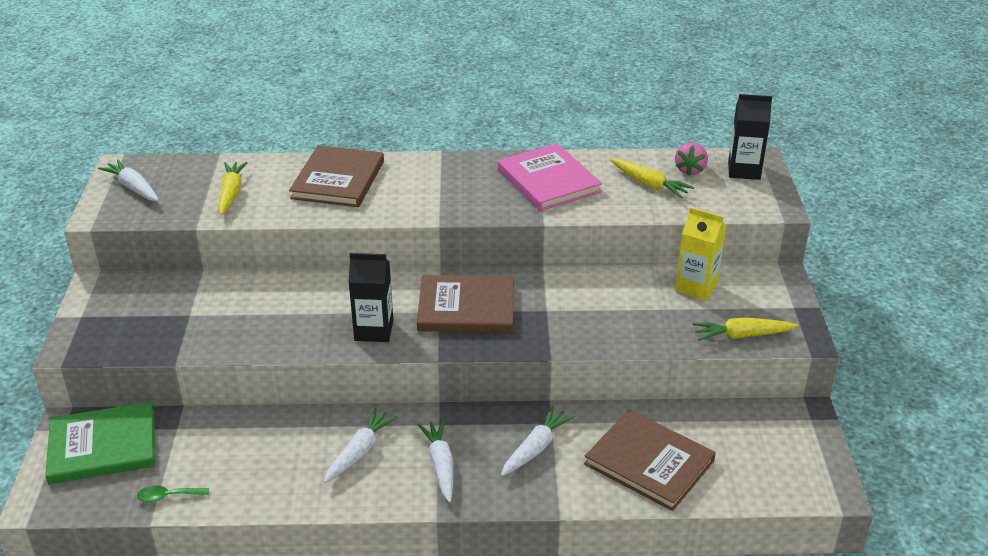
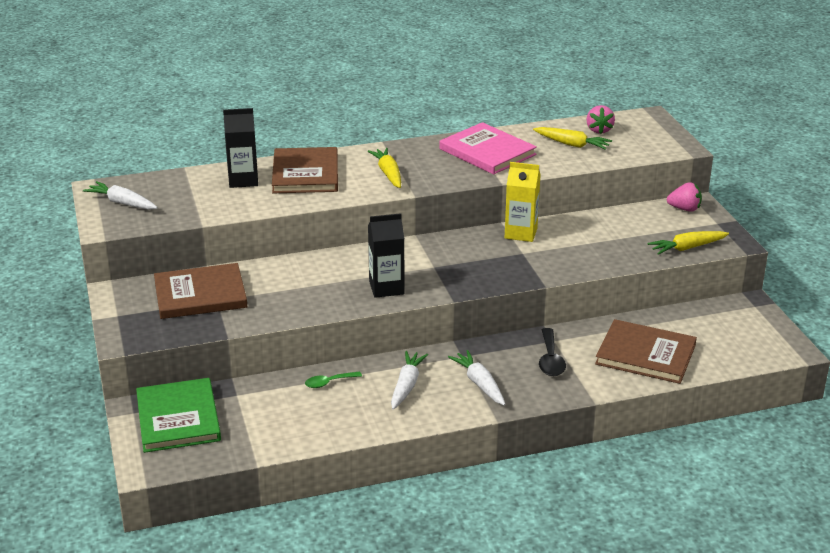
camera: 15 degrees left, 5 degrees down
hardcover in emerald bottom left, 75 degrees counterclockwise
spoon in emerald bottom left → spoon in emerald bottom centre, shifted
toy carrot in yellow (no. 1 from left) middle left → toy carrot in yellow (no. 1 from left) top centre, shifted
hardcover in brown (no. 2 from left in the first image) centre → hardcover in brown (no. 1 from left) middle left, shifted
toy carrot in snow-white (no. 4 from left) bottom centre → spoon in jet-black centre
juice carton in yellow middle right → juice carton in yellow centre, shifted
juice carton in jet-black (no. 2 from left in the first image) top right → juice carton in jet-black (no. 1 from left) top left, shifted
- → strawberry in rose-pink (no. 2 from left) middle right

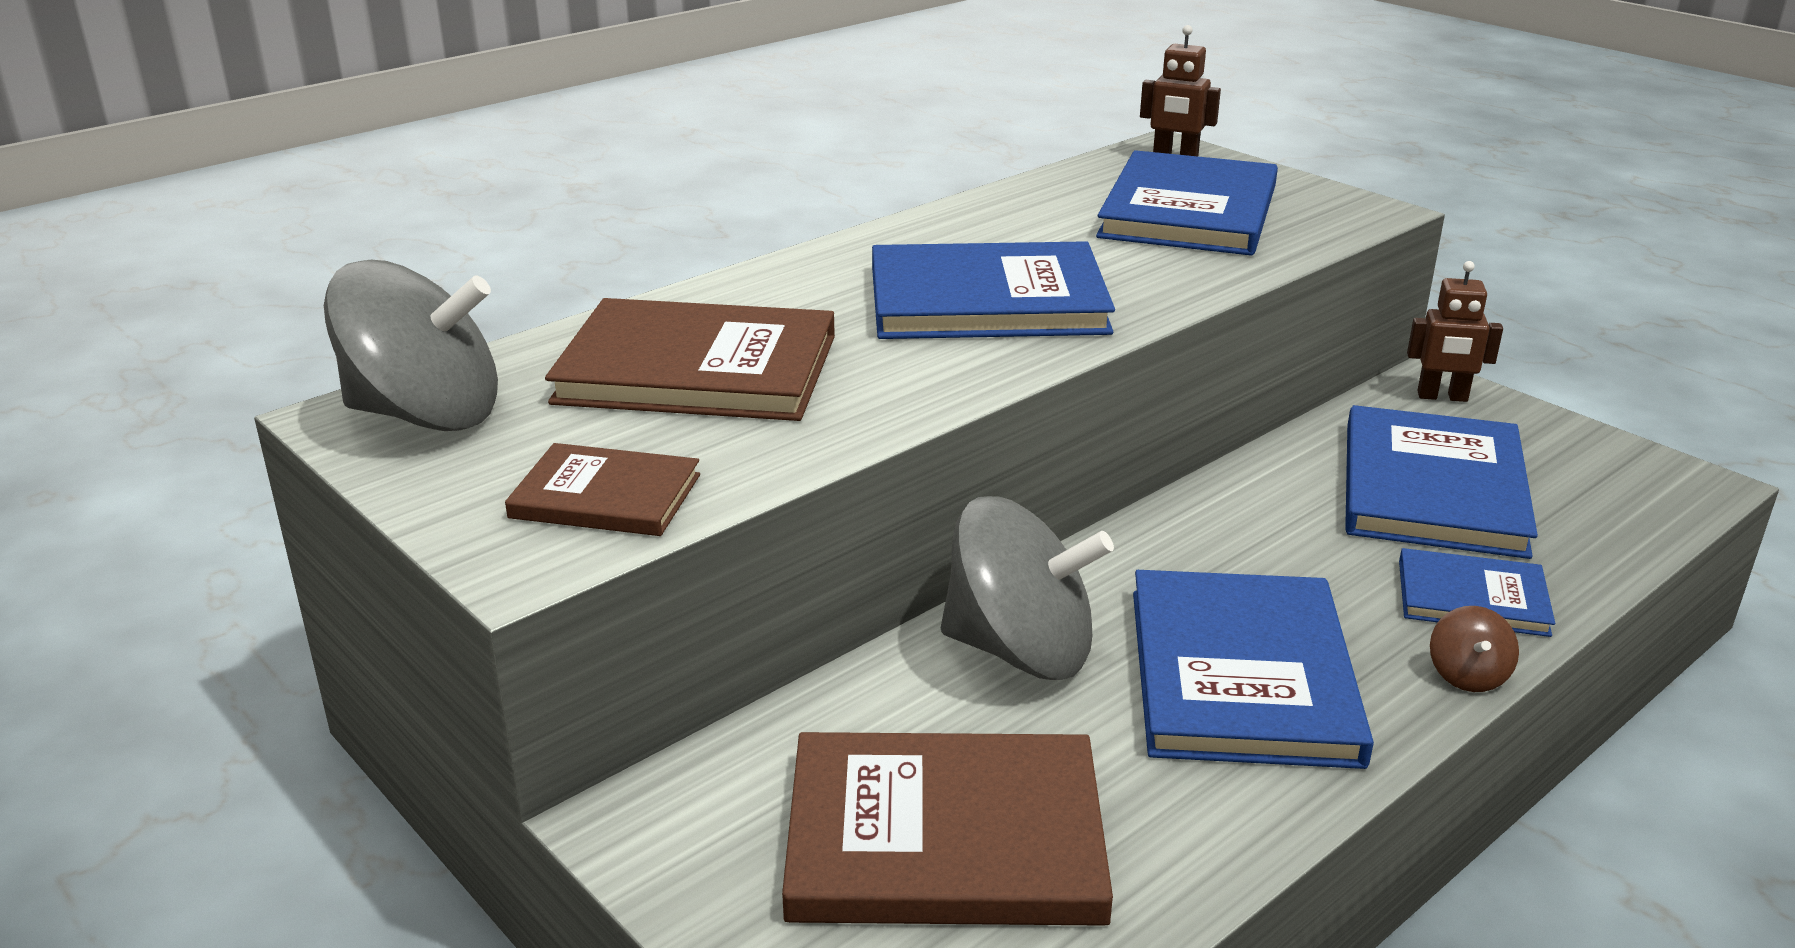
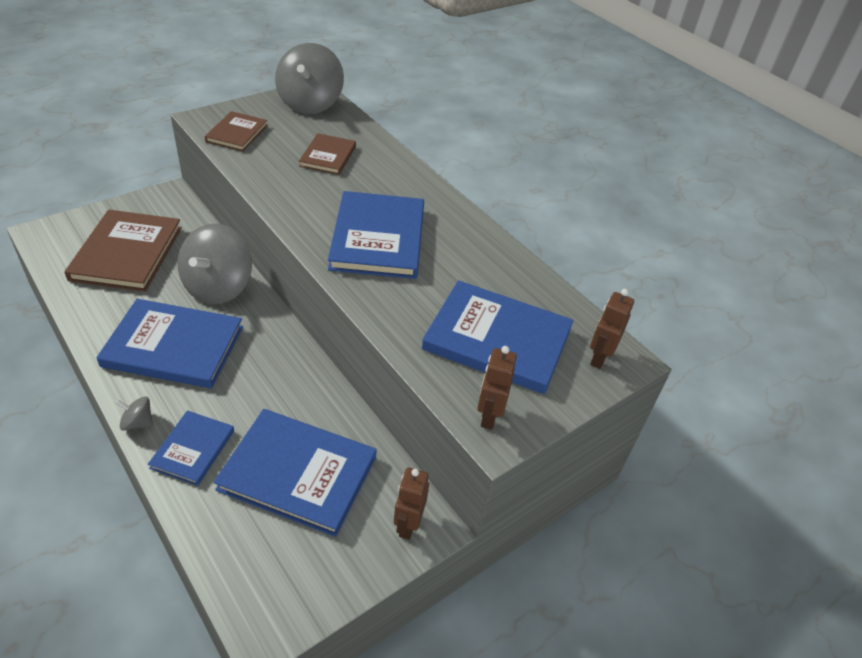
camera: 90 degrees right, 15 degrees up
hardcover in brown (no. 2 from left in the first image) centre → hardcover in brown (no. 3 from left) top centre, x0.55
spinning top in brown bottom right → spinning top in grey (no. 1 from left) middle left
- → robot figure in brown (no. 2 from left) centre

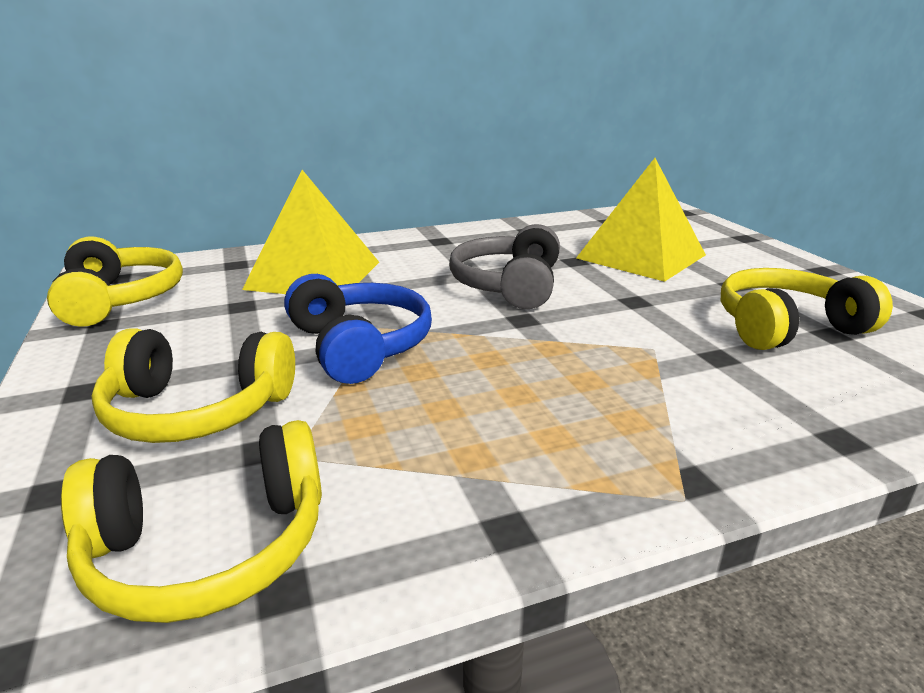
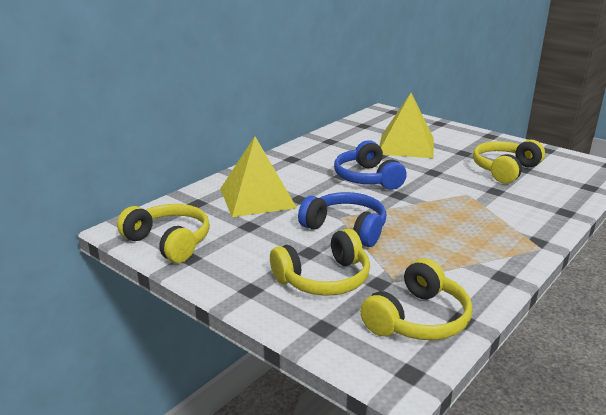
camera: 30 degrees left, 0 degrees up
headphones in grey centre → headphones in blue (no. 2 from left) centre

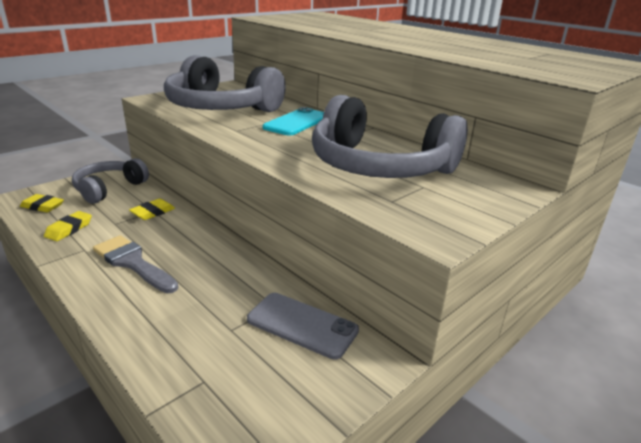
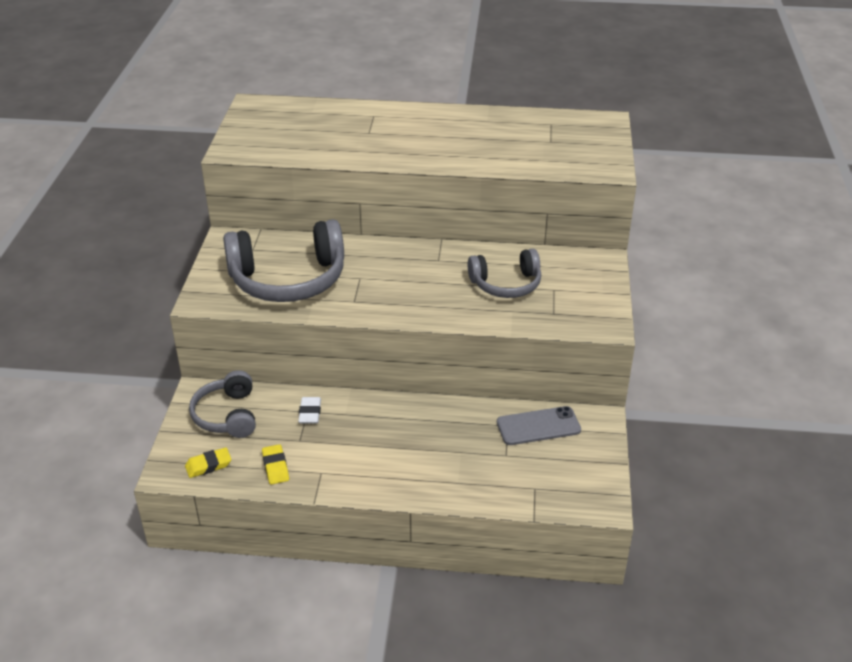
camera: 40 degrees left, 10 degrees up
paint brush in grey middle left → -
pencil eraser in yellow (no. 3 from left) middle left → pencil eraser in snow-white centre
phone in teal top centre → -
headphones in grey (no. 3 from left) top centre → headphones in grey (no. 3 from left) centre, x0.60

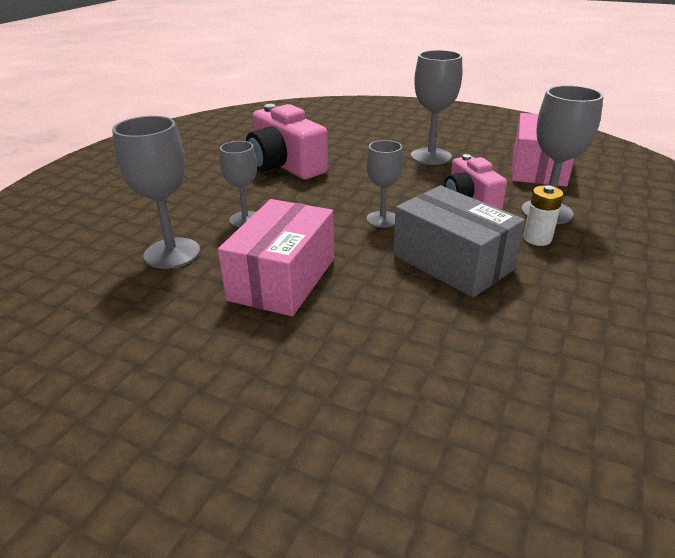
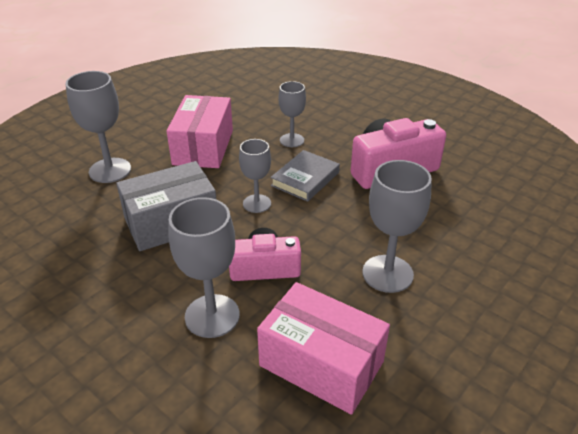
camera: 105 degrees right, 5 degrees up
goblet in grey (no. 1 from left) middle left → goblet in grey (no. 1 from left) top left, shifted
package in rose-pink (no. 1 from left) centre → package in rose-pink (no. 1 from left) top centre, 60 degrees clockwise
power cell in snow-white middle right → -
- → hardcover in grey centre

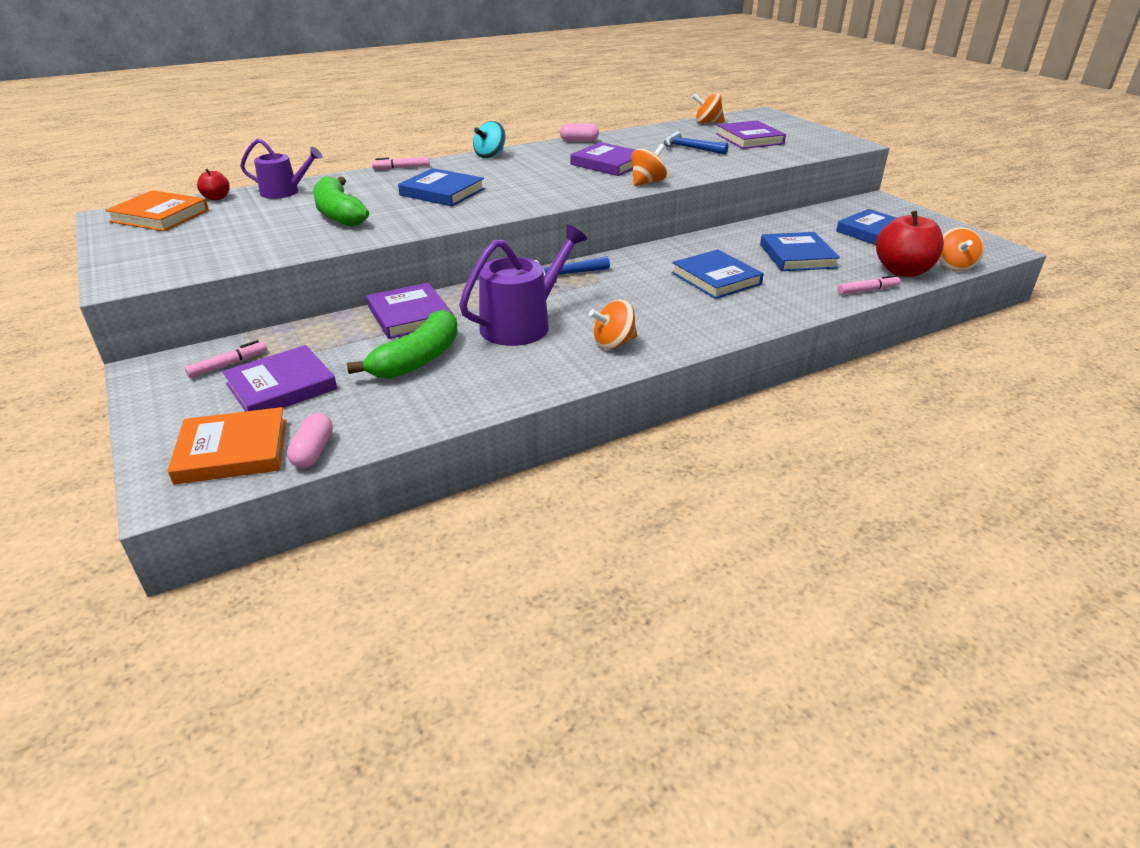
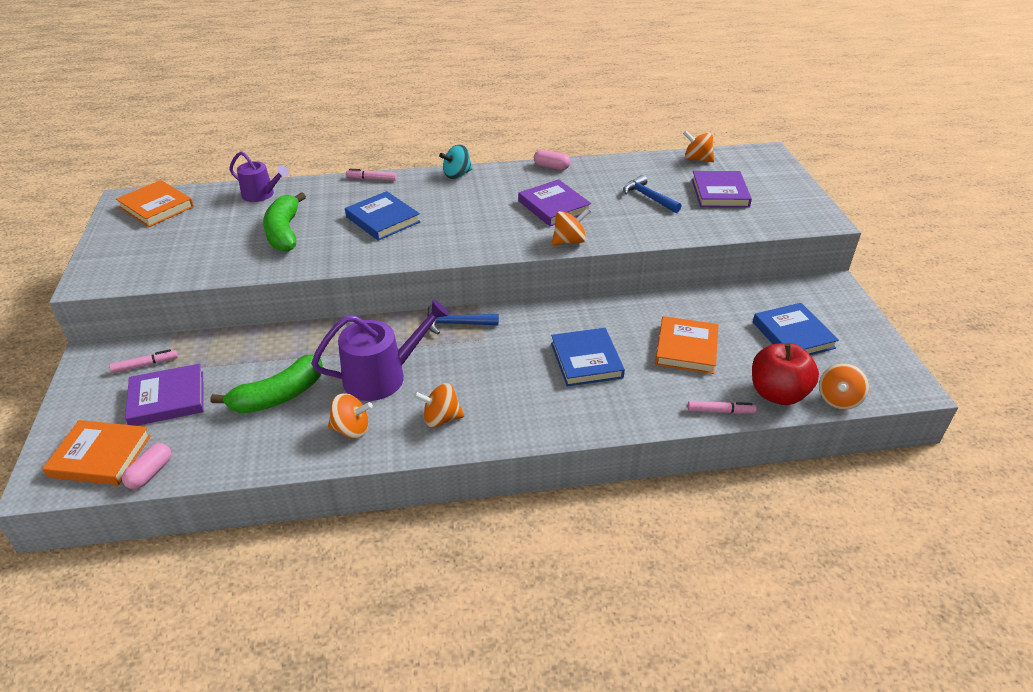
camera: 20 degrees right, 5 degrees up
toy apple in scarlet (no. 1 from left) top left → -
hardcover in violet (no. 2 from left) centre → -
hardcover in blue (no. 3 from left) top right → hardcover in bright orange (no. 3 from left) centre
- → spinning top in bright orange (no. 1 from left) centre

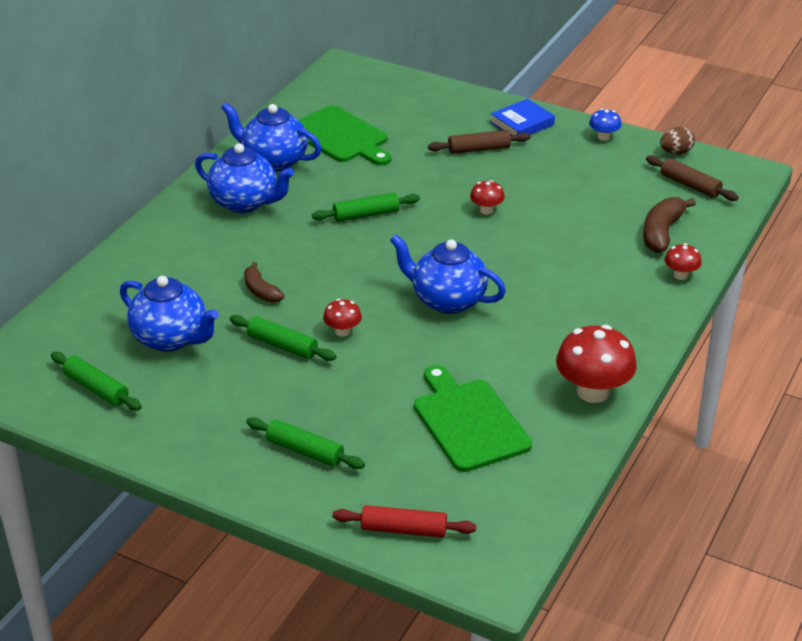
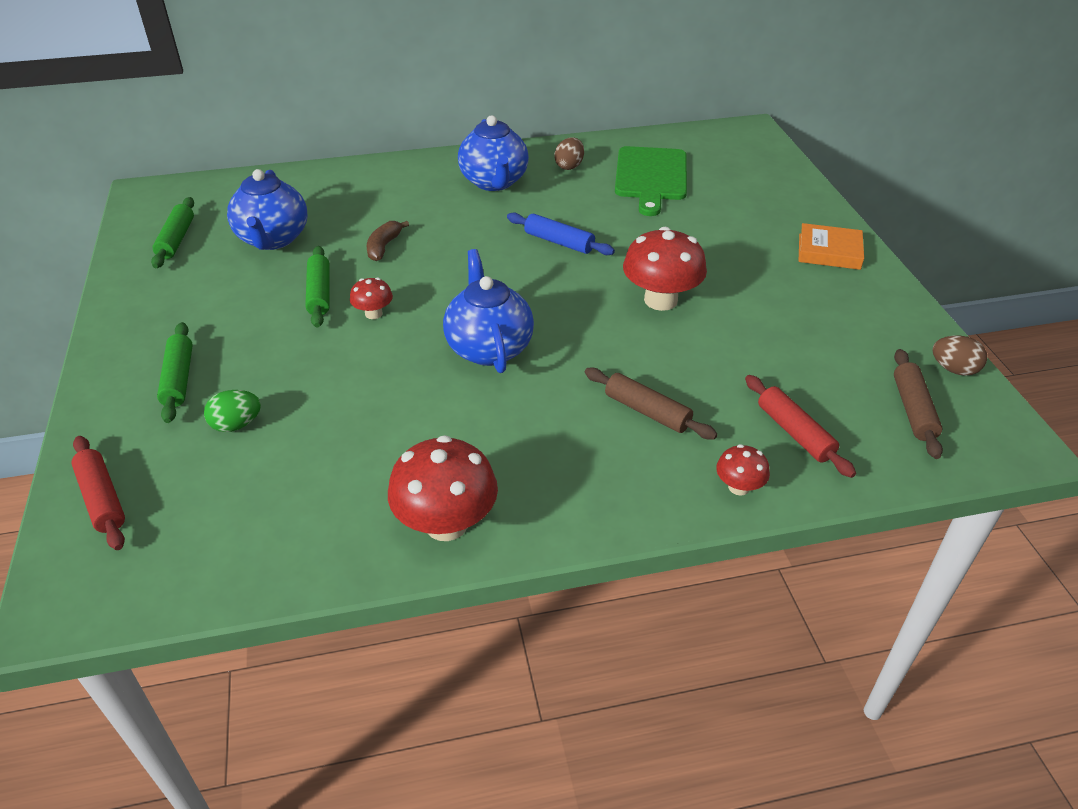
camera: 50 degrees right, 5 degrees up
china teapot in blue (no. 3 from left) top centre → egg in brown (no. 1 from left) top centre
pastry roller in emerald (no. 4 from left) top centre → pastry roller in blue top centre
chopping board in emerald (no. 2 from left) centre → -
pastry roller in brown (no. 1 from left) top centre → pastry roller in brown (no. 1 from left) centre, shifted
fungus in scarlet (no. 2 from left in the first image) top centre → fungus in scarlet (no. 3 from left) top centre, x1.96
hardcover in blue top centre → hardcover in bright orange top right
fungus in blue top right → -
banana in brown (no. 2 from left) middle right → pastry roller in scarlet (no. 2 from left) middle right
- → egg in emerald middle left

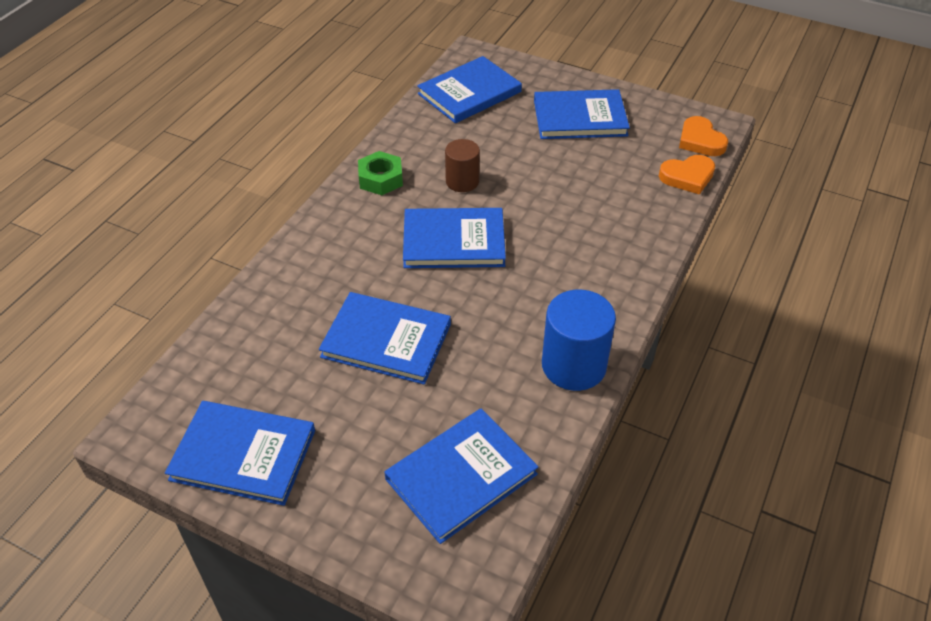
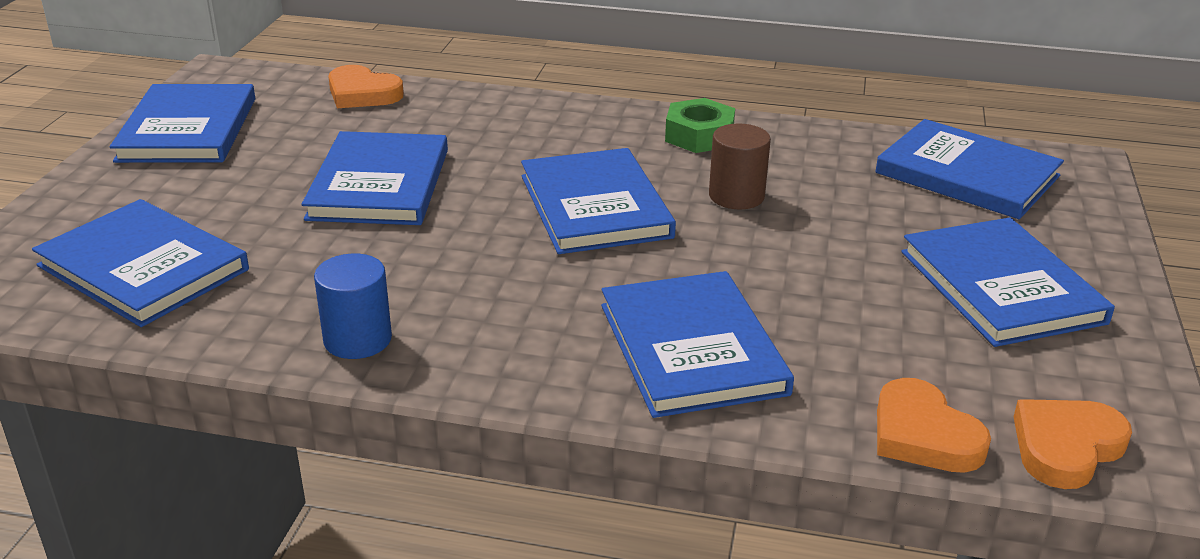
camera: 75 degrees right, 15 degrees down
cylinder shape in blue centre → cylinder shape in blue middle left, x0.62
- → heart shape in bright orange (no. 1 from left) top left
- → hardcover in blue (no. 5 from left) centre

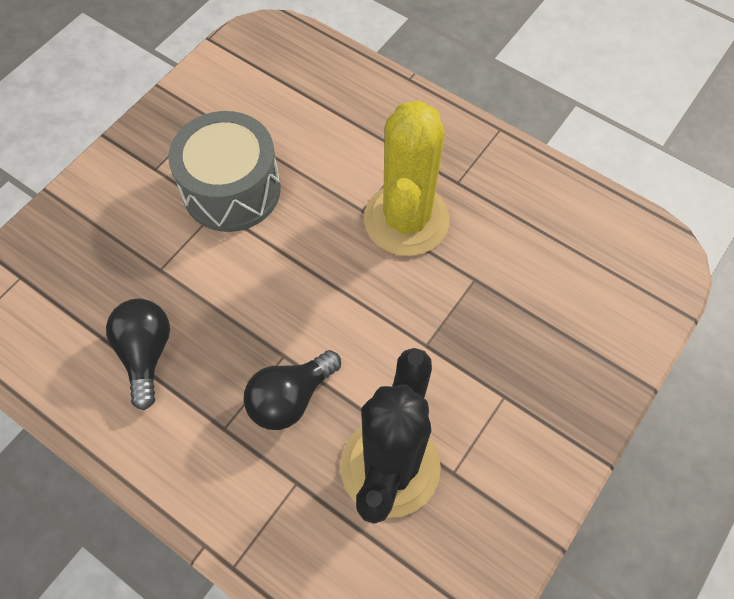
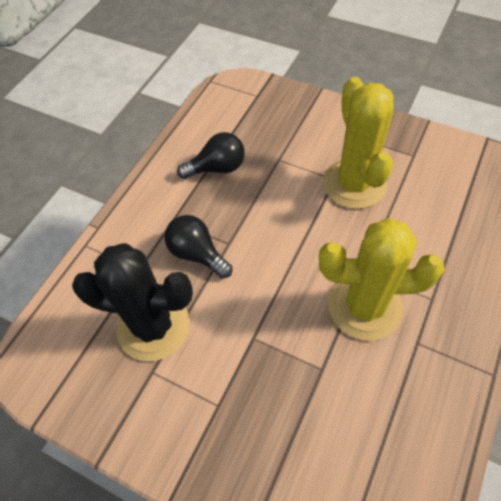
camera: 85 degrees right, 5 degrees down
snare drum in grey top left → cactus in yellow (no. 1 from left) top right

